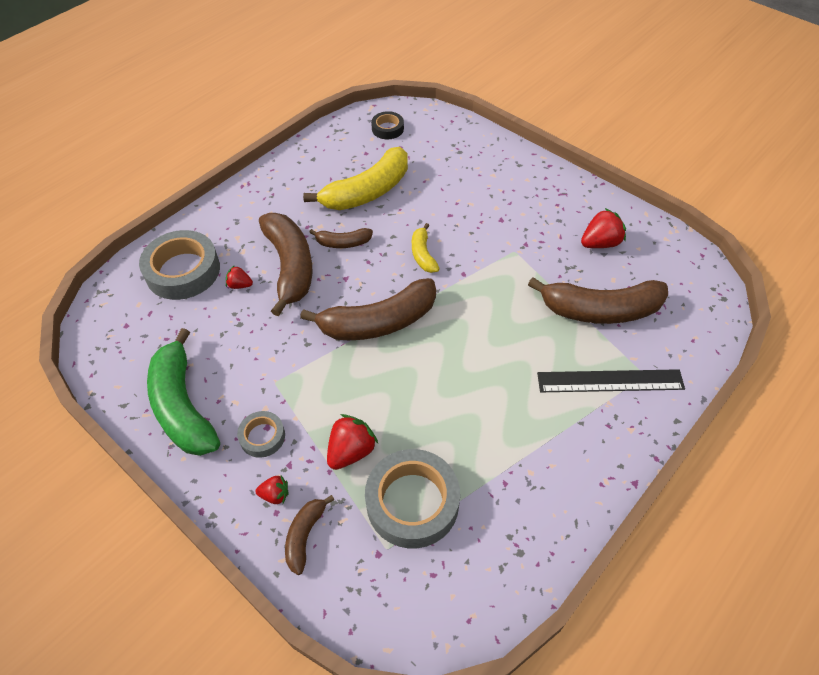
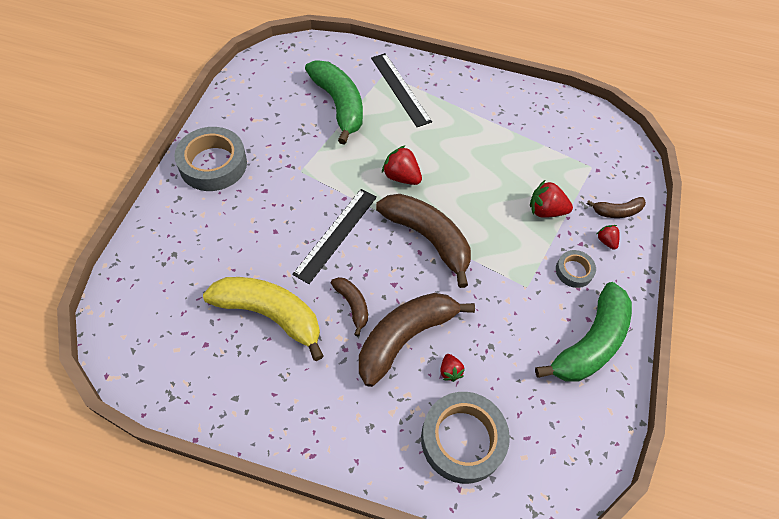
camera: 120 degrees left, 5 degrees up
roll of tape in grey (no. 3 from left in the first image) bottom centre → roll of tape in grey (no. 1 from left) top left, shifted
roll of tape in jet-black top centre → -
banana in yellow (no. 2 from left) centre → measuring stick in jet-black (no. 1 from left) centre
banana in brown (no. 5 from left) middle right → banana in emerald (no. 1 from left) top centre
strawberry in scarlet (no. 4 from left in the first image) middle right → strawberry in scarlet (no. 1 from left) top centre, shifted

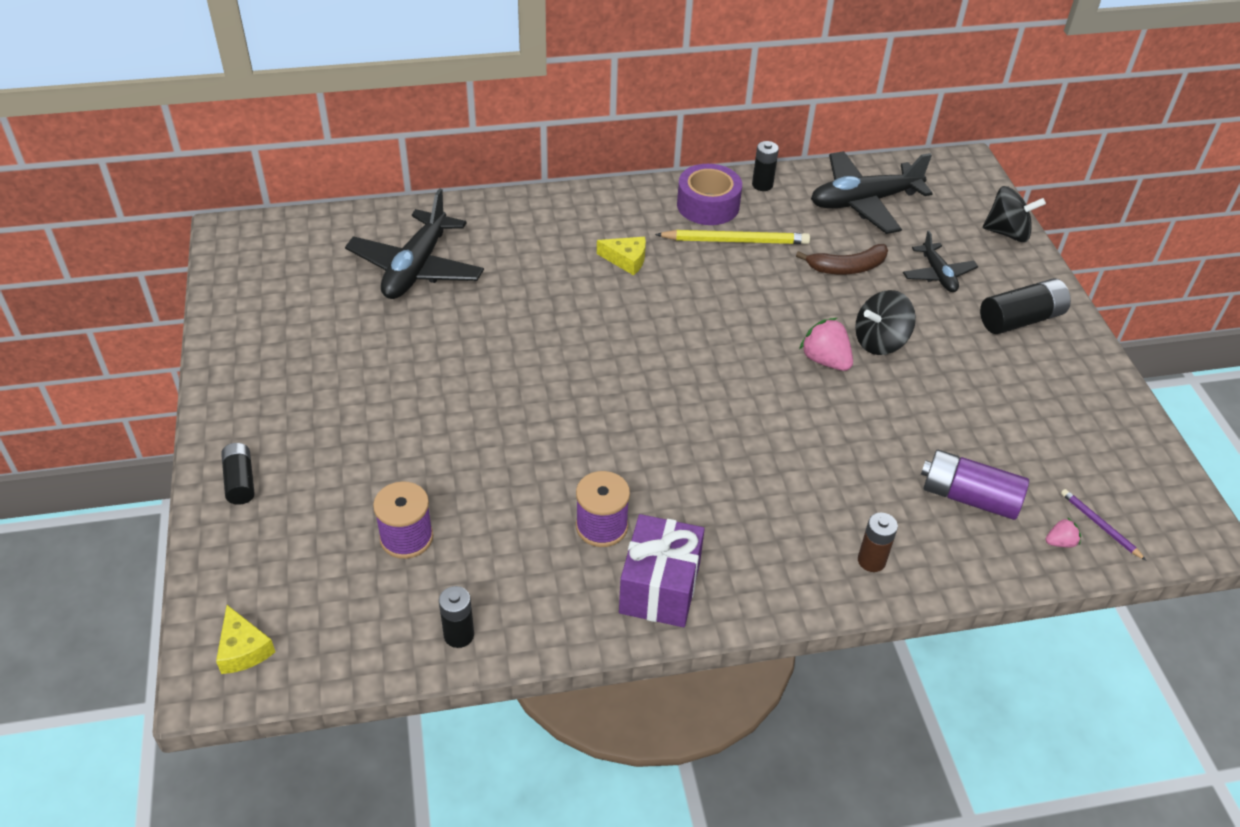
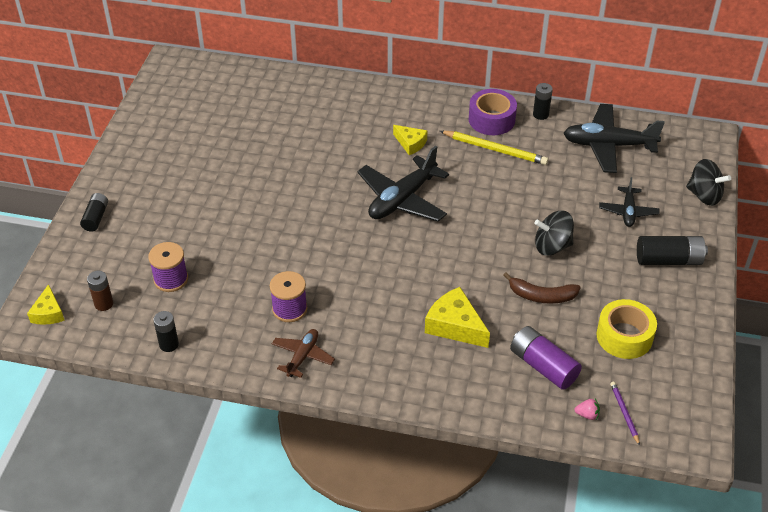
camera: 25 degrees right, 0 degrees up
aeroplane in jet-black (no. 1 from left) top centre → aeroplane in jet-black (no. 1 from left) centre, shifted
present in violet bottom centre → aeroplane in brown bottom centre
banana in brown top right → banana in brown middle right, shifted
strawberry in rose-pink (no. 1 from left) centre → -
power cell in brown middle right → power cell in brown middle left, shifted
- → cheese wedge in yellow (no. 3 from left) centre
- → roll of tape in yellow middle right

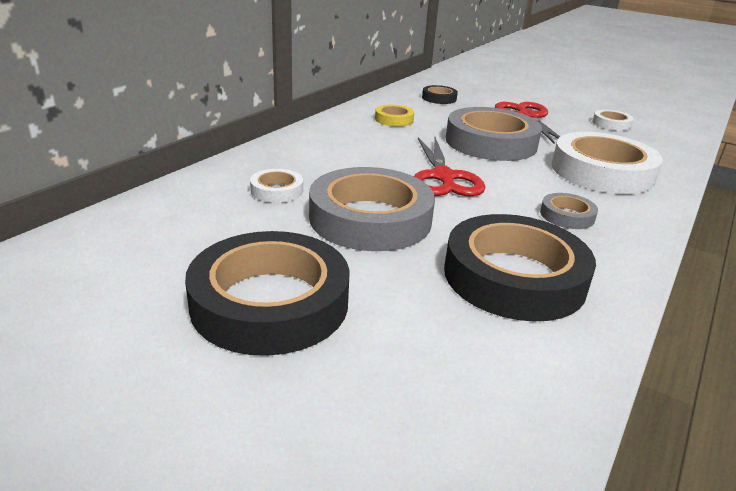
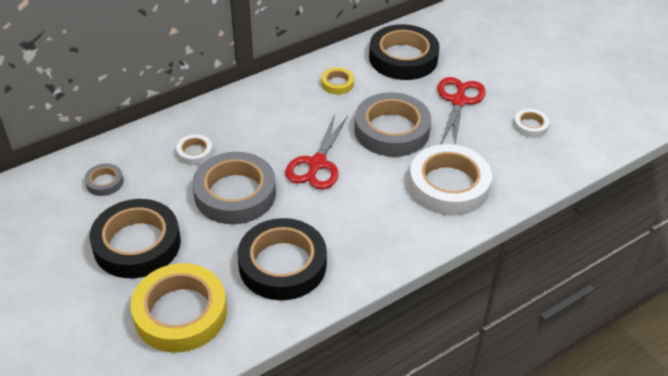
camera: 25 degrees right, 15 degrees up
roll of tape in jet-black (no. 2 from left in the first image) top centre → roll of tape in jet-black (no. 3 from left) top centre, x2.19
roll of tape in grey (no. 3 from left in the first image) middle right → roll of tape in grey (no. 1 from left) middle left, shifted
- → roll of tape in yellow (no. 1 from left) bottom left

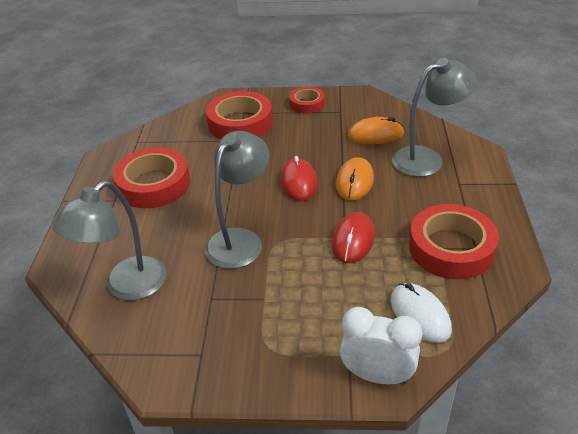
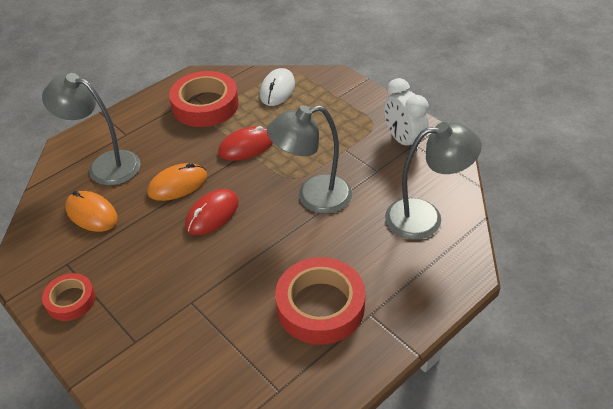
camera: 135 degrees left, 5 degrees up
roll of tape in scarlet (no. 2 from left) top centre → -
alarm clock in snow-white bottom centre → alarm clock in snow-white top centre, shifted

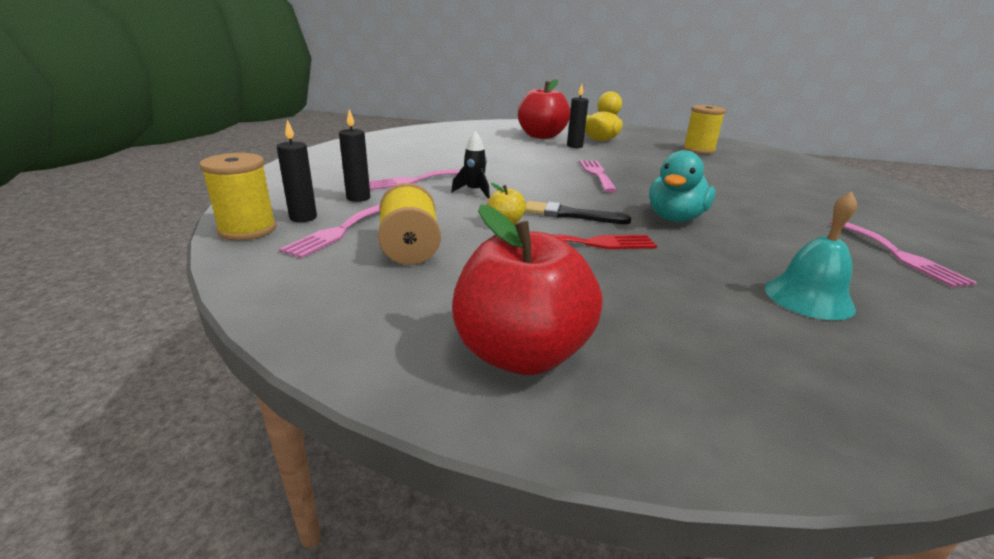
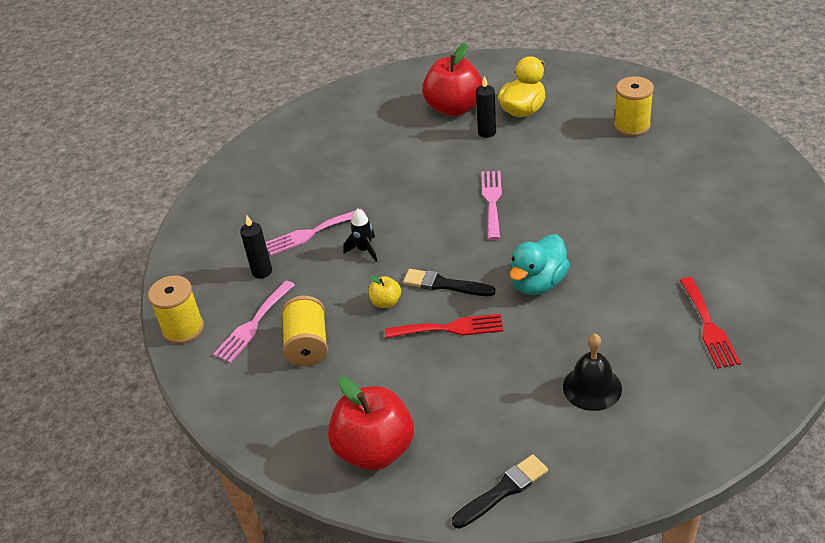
camera: 10 degrees right, 15 degrees up
candle in jet-black (no. 1 from left) top left → -
hand bell in teal middle right → hand bell in jet-black bottom right
dinner fork in rose-pink (no. 4 from left) middle right → dinner fork in scarlet (no. 2 from left) middle right
- → paint brush in jet-black (no. 2 from left) bottom centre

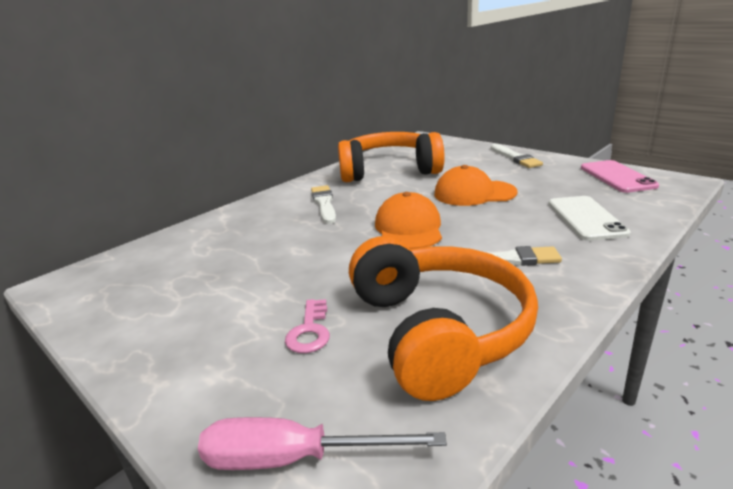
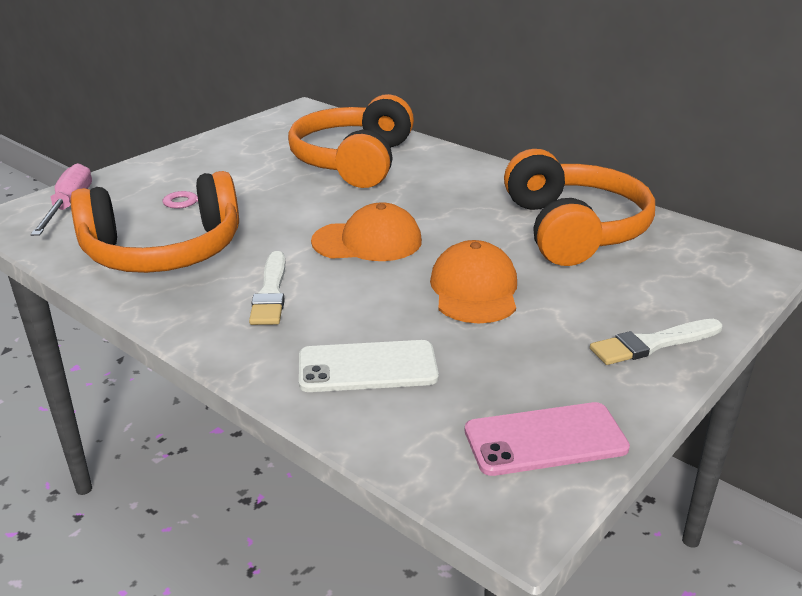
camera: 85 degrees right, 5 degrees up
paint brush in snow-white (no. 1 from left) centre → -
- → headphones in bright orange (no. 2 from left) top centre

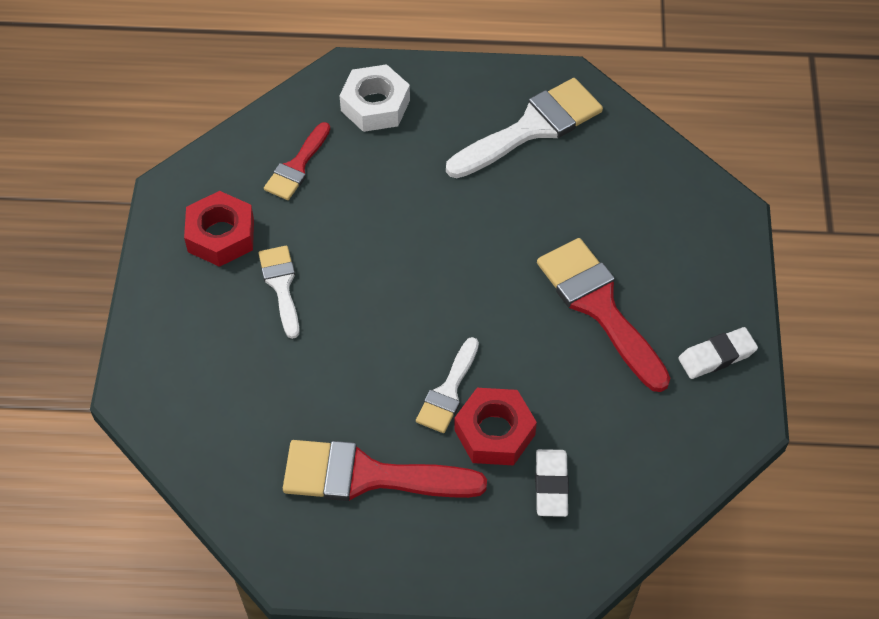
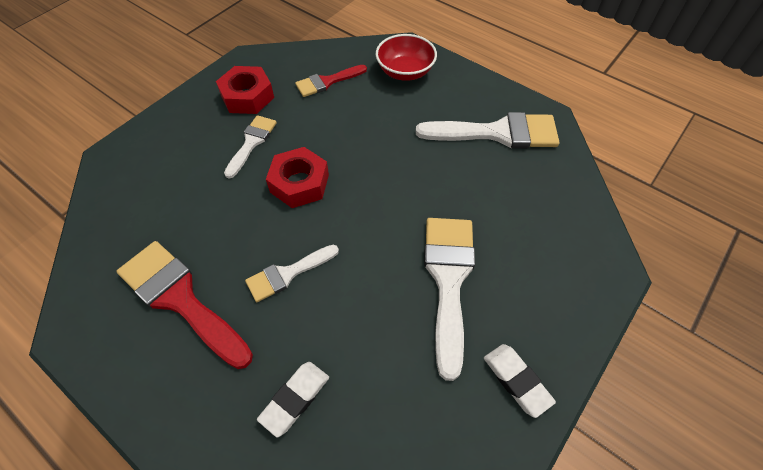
camera: 35 degrees right, 0 degrees up
hexagon nut in snow-white top centre → serving bowl in scarlet top centre
hexagon nut in scarlet (no. 2 from left) bottom centre → hexagon nut in scarlet (no. 2 from left) centre, shifted
paint brush in scarlet (no. 3 from left) middle right → paint brush in snow-white (no. 3 from left) centre
pencil eraser in snow-white (no. 2 from left) middle right → pencil eraser in snow-white (no. 2 from left) bottom right, 45 degrees clockwise

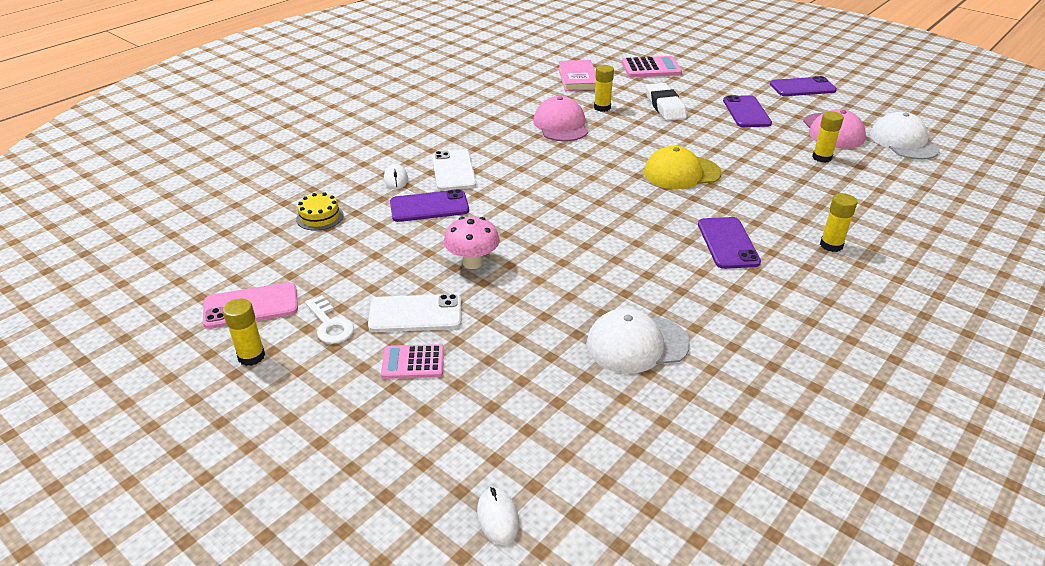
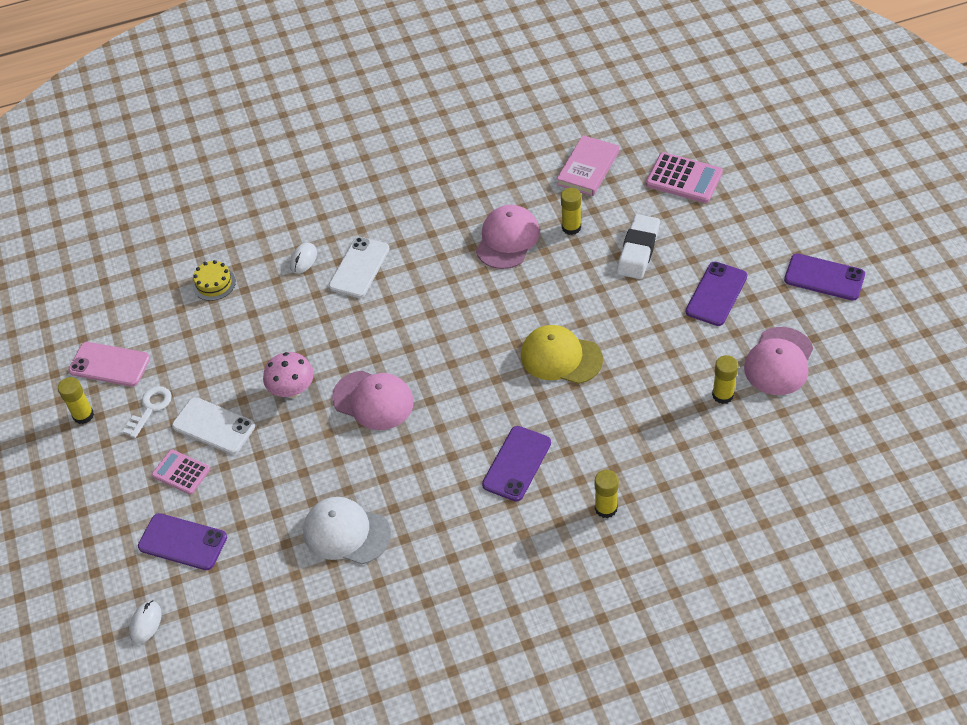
camera: 35 degrees right, 15 degrees up
key in snow-white middle left, 150 degrees counterclockwise
phone in violet (no. 1 from left) centre → phone in violet (no. 1 from left) bottom left, shifted
cap in snow-white (no. 2 from left) top right → -
- → cap in rose-pink (no. 1 from left) centre

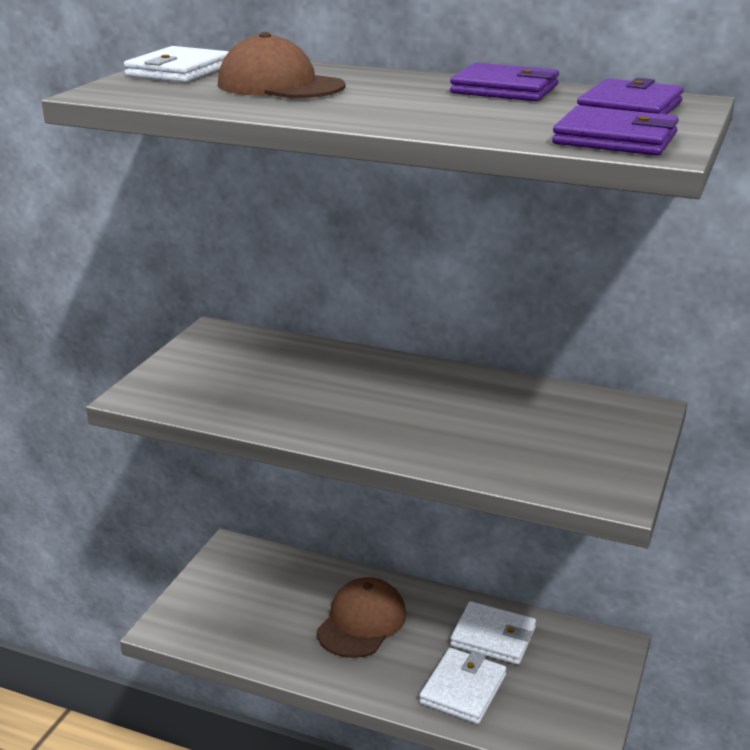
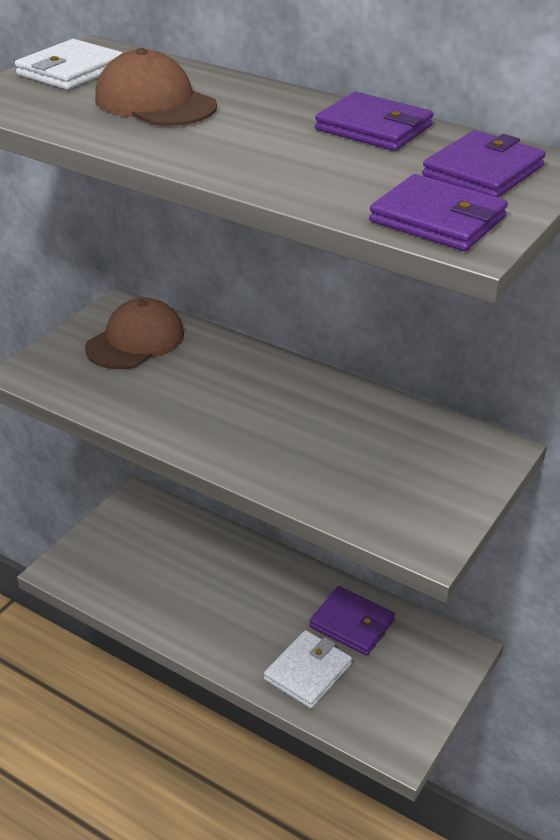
camera: 10 degrees right, 10 degrees up
cap in brown (no. 2 from left in the first image) bottom centre → cap in brown (no. 1 from left) middle left, shifted
billfold in snow-white (no. 3 from left) bottom centre → billfold in violet (no. 1 from left) bottom centre

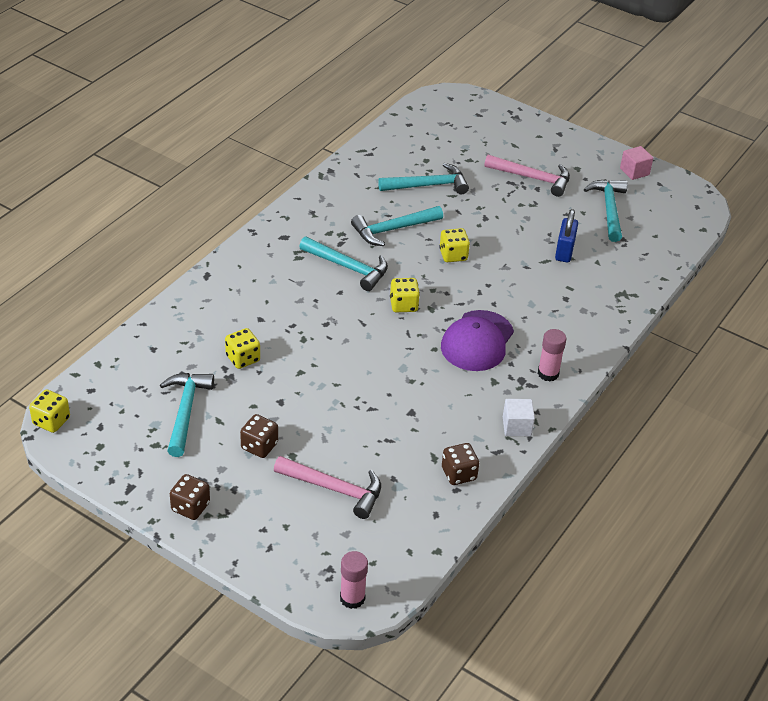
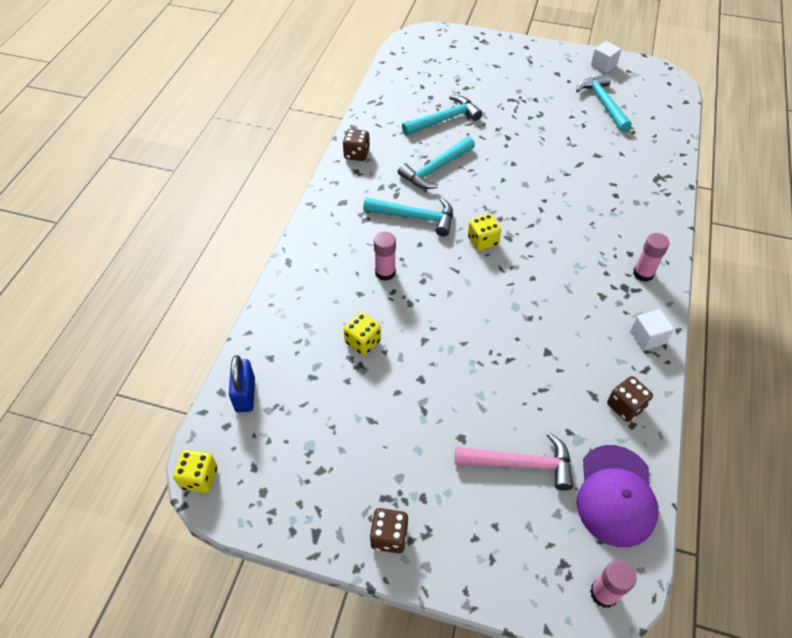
camera: 15 degrees left, 10 degrees up
claw hammer in teal (no. 1 from left) middle left → -
dice in brown (no. 2 from left in the first image) centre → dice in brown (no. 1 from left) top centre, shifted
dice in yellow (no. 4 from left) centre → -
cap in violet centre → cap in violet bottom right, shifted
claw hammer in rose-pink (no. 2 from left) top right → -
small lock in blue middle right → small lock in blue middle left, shifted
solid cube in rose-pink top right → solid cube in snow-white (no. 1 from left) top right
- → glue in rose-pink (no. 1 from left) centre

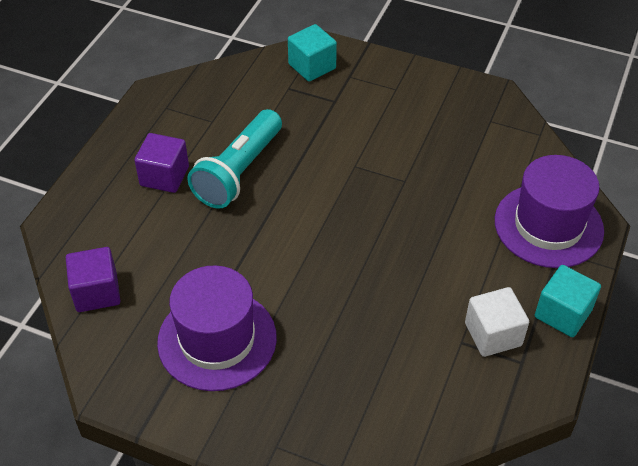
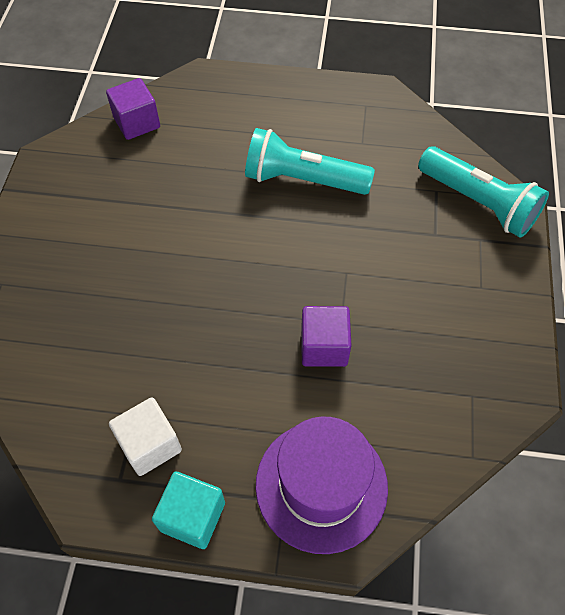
camera: 75 degrees right, 10 degrees up
solid cube in violet (no. 2 from left) middle left → solid cube in violet (no. 2 from left) centre, shifted
hat in violet (no. 1 from left) bottom centre → -
solid cube in teal (no. 1 from left) top centre → pocket torch in teal (no. 2 from left) top right

